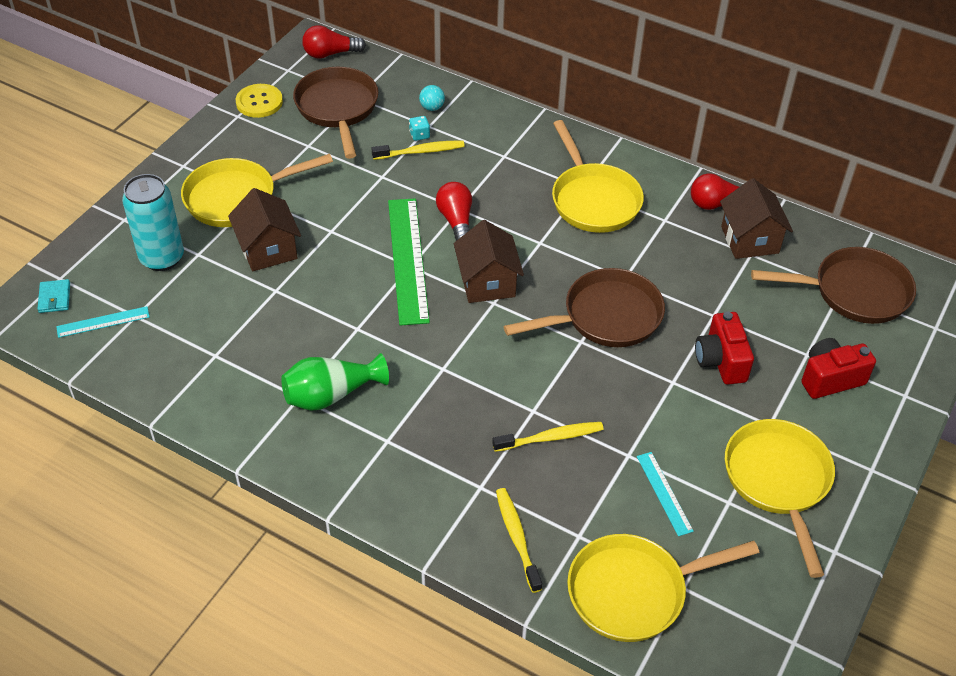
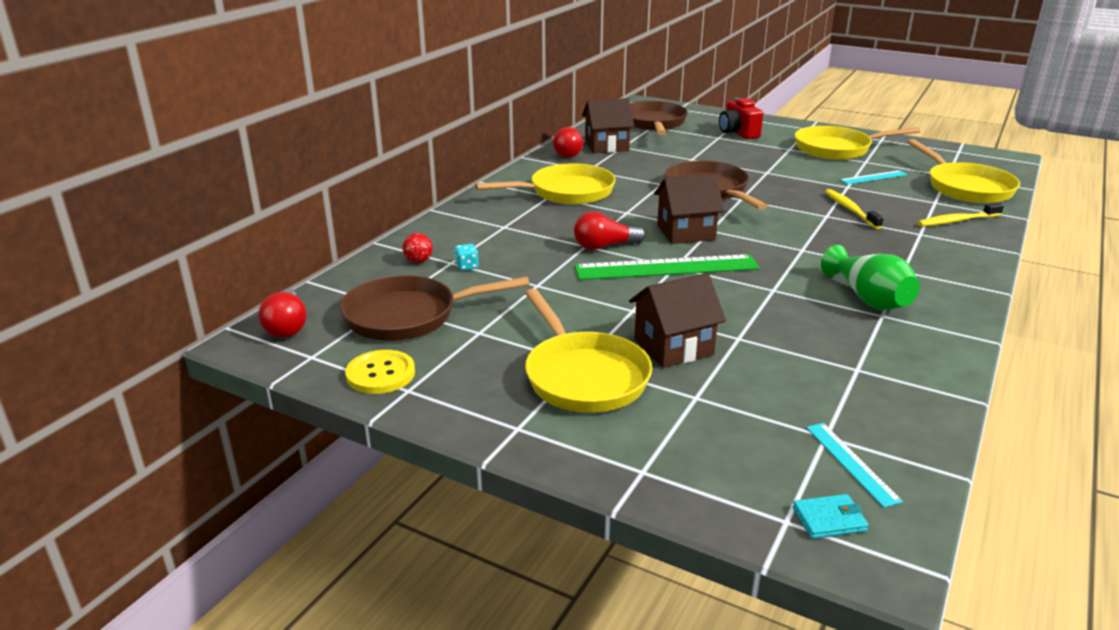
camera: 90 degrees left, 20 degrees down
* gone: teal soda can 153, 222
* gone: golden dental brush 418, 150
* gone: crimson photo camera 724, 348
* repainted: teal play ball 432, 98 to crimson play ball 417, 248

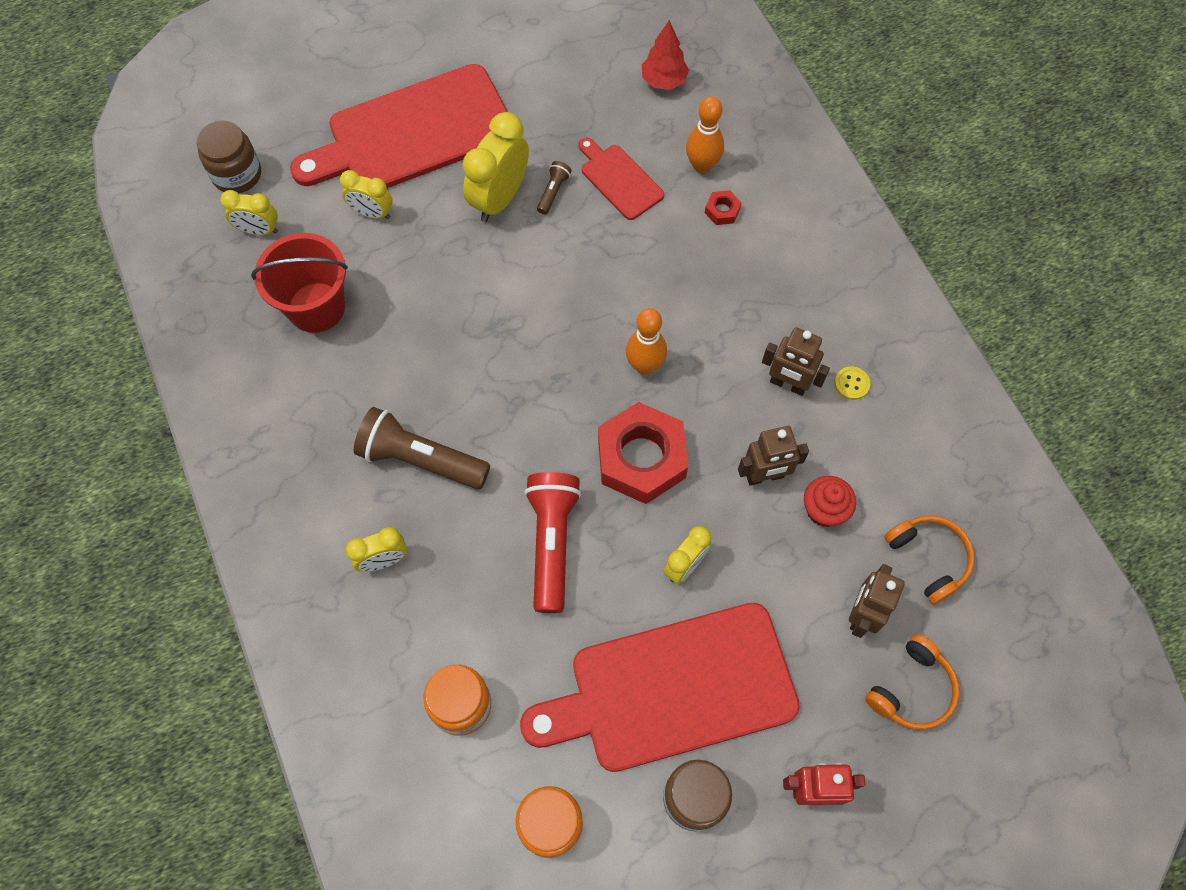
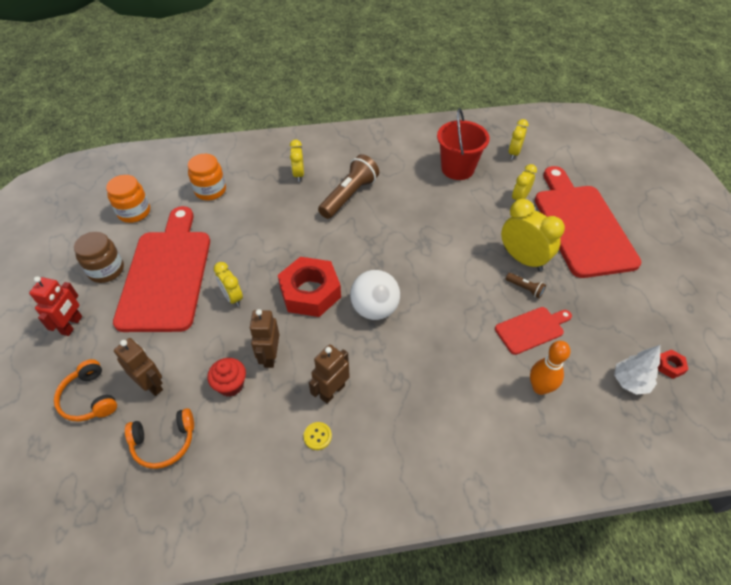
camera: 105 degrees right, 15 degrees down
* gone: dark brown jar 229, 157
* gone: crimson pocket torch 552, 542
* shifted: crimson hex nut 723, 207 to 673, 364
* swapped: orange-coloured skittle 646, 341 to white play ball 375, 295
* repainted: crimson toy tree 665, 55 to white toy tree 637, 370

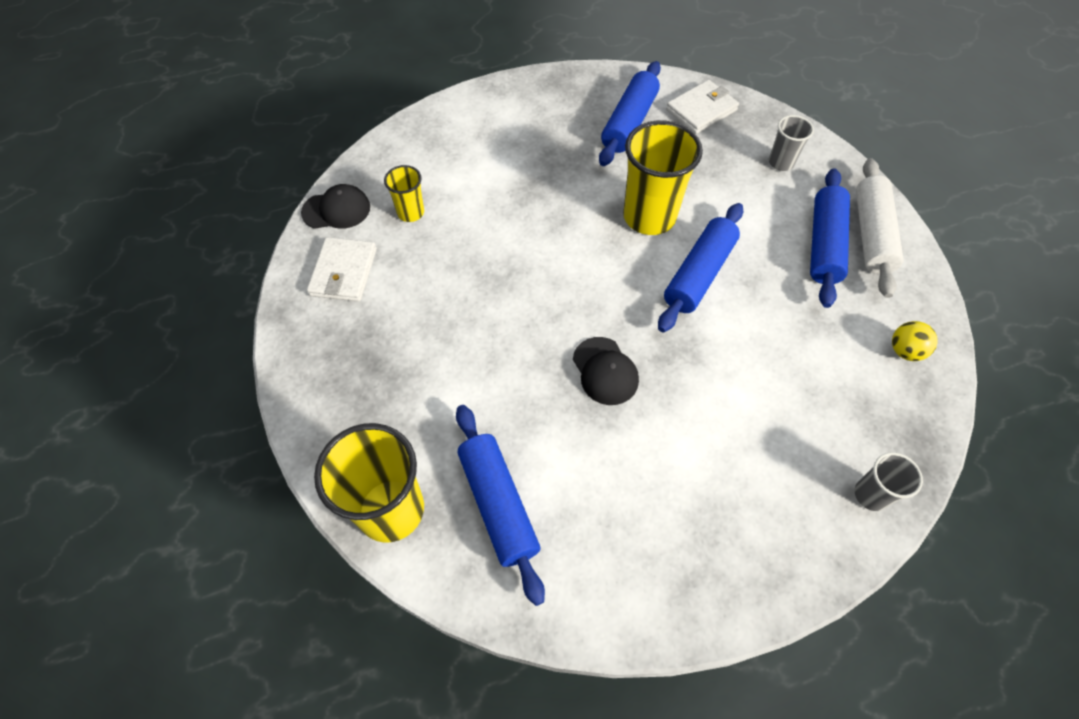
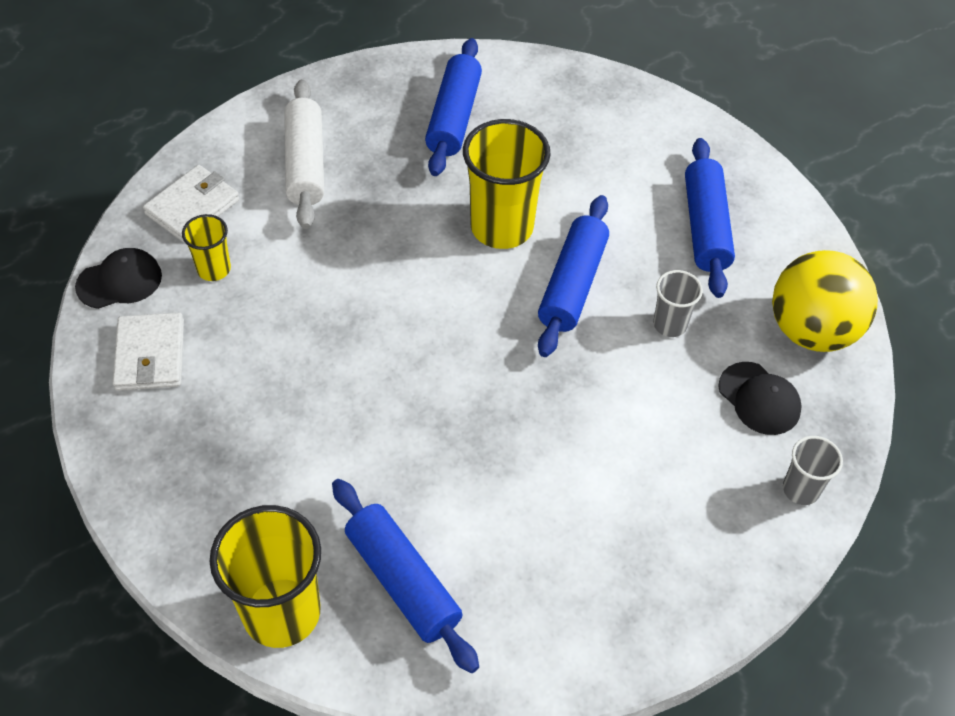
camera: 15 degrees left, 5 degrees down
* shifted: jet-black cap 606, 371 to 760, 398
* shifted: white wallet 702, 107 to 191, 204
* shifted: gray cup 791, 143 to 678, 303
* shifted: white pastry roller 880, 228 to 304, 154
* scaled: golden play ball 915, 341 = 825, 301 x2.24

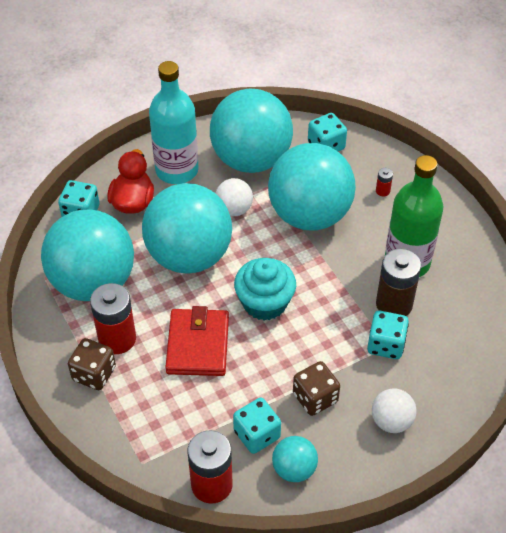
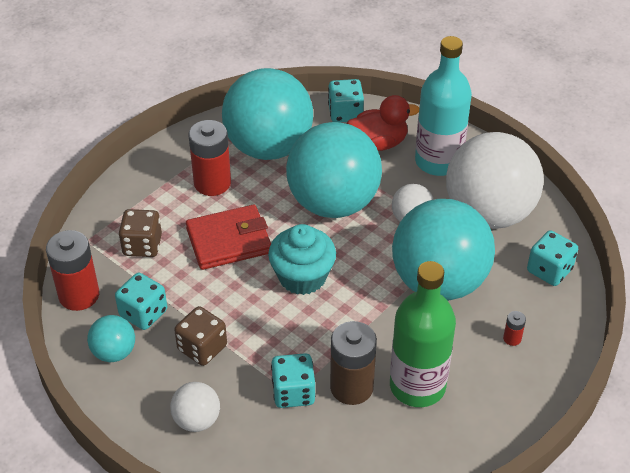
camera: 70 degrees right, 5 degrees down
* shifted: dark brown dice 92, 364 to 140, 233
* repainted: teal play ball 251, 131 to white play ball 495, 180

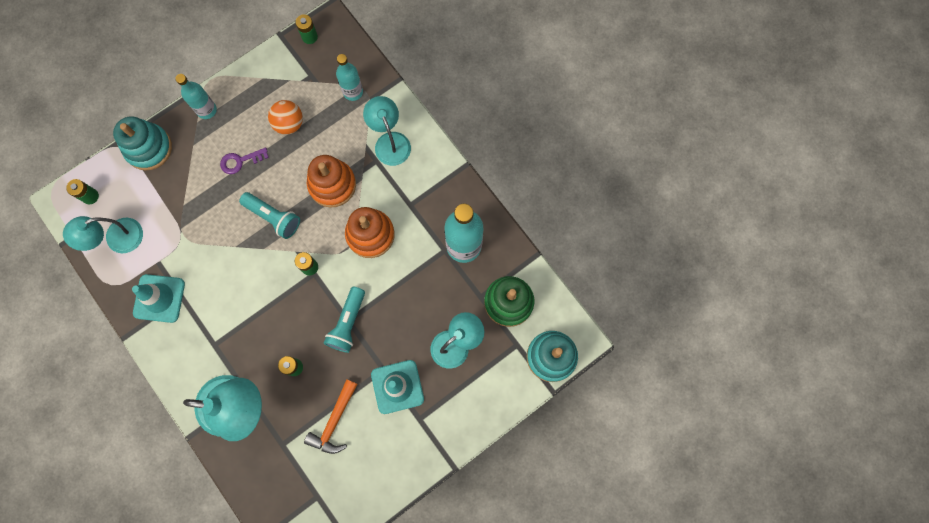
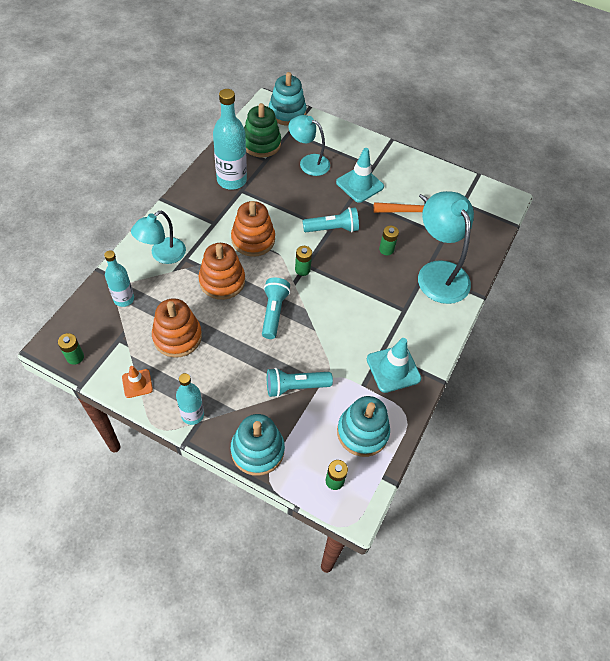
camera: 120 degrees left, 20 degrees down
* gone: purple latchkey 244, 161
* new: orange-coloured safety cone 137, 382
* new: teal pocket torch 300, 382
* swapped: teal lamp 103, 234 to teal stacking toy 363, 426
* swapped: orange-coloured play ball 285, 117 to orange-coloured stacking toy 177, 328

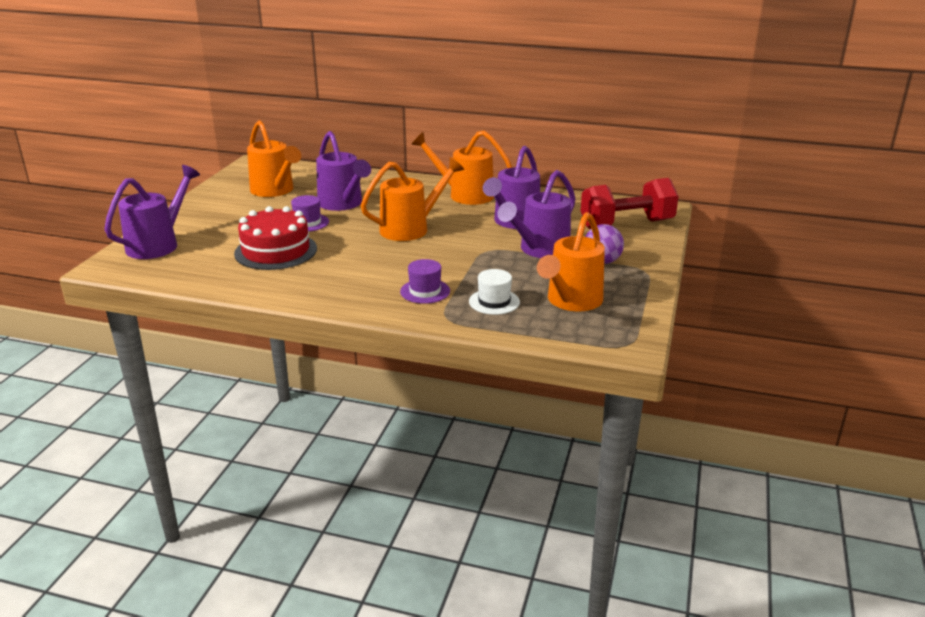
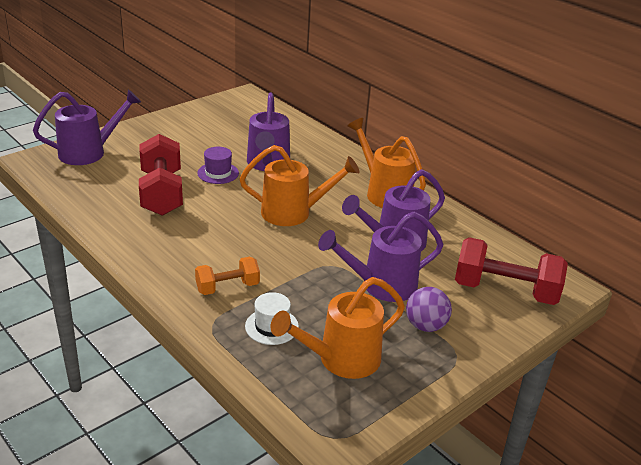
camera: 30 degrees right, 5 degrees up
* gone: orange-coloured watering pot 274, 158
* swapped: crimson gateau 275, 238 to crimson free weight 161, 175
* swapped: purple top hat 425, 281 to orange-coloured free weight 227, 276

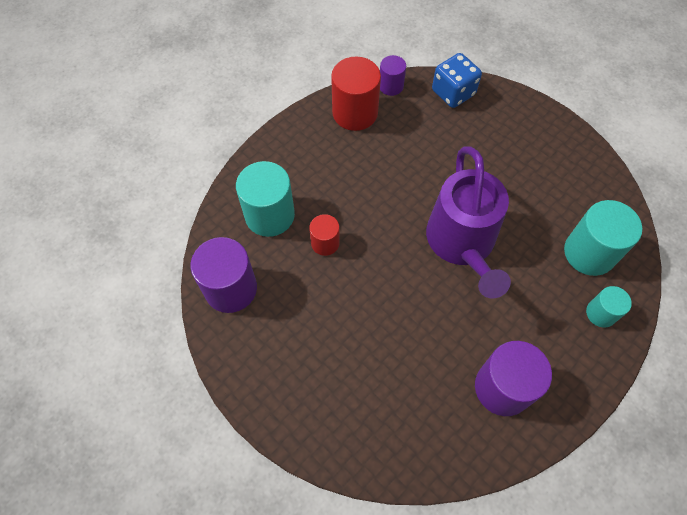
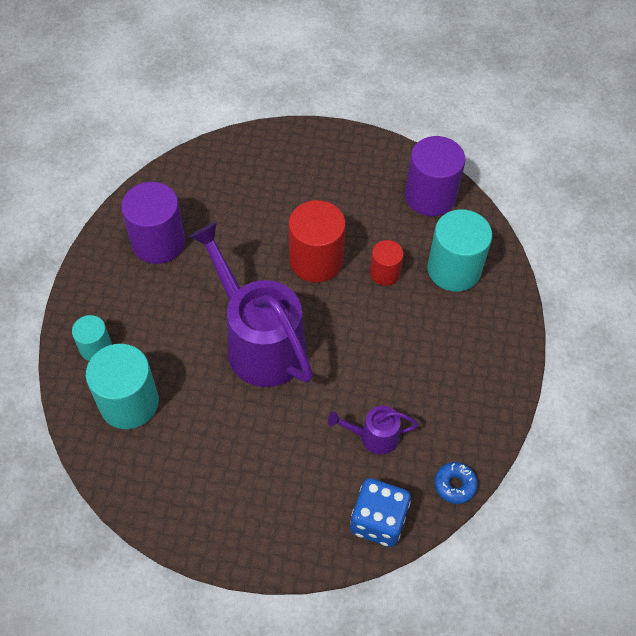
camera: 145 degrees right, 5 degrees down
* new: purple watering pot 373, 430
* shifted: crimson cylinder 356, 94 to 317, 241
* swapped: purple cylinder 393, 75 to cobalt doughnut 456, 483

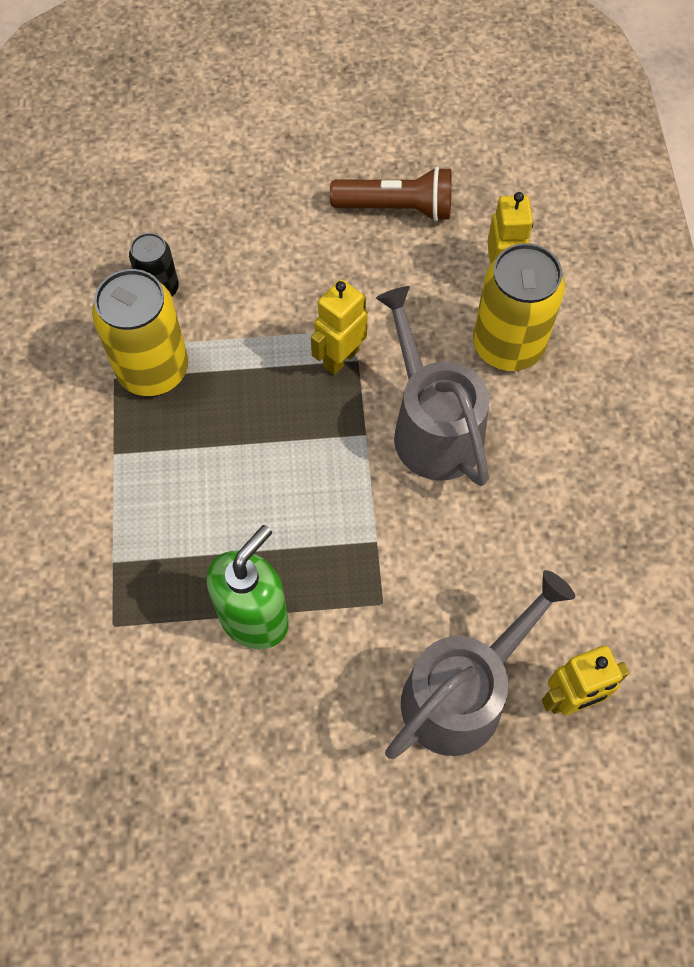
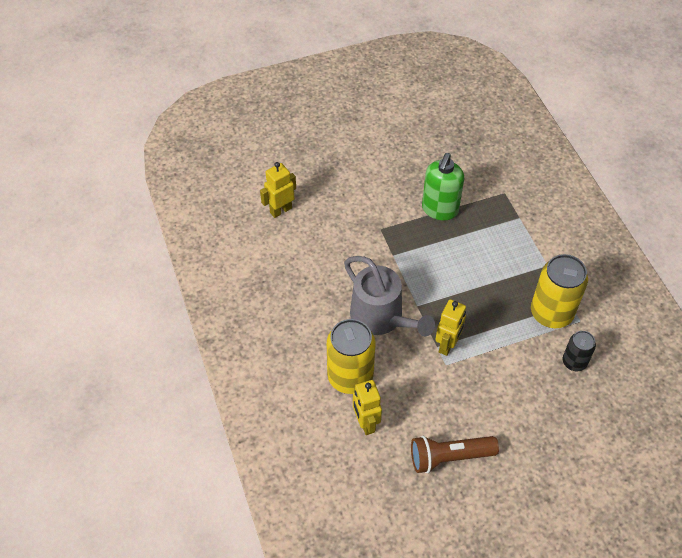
camera: 165 degrees right, 10 degrees down
* gone: gray watering pot 480, 664

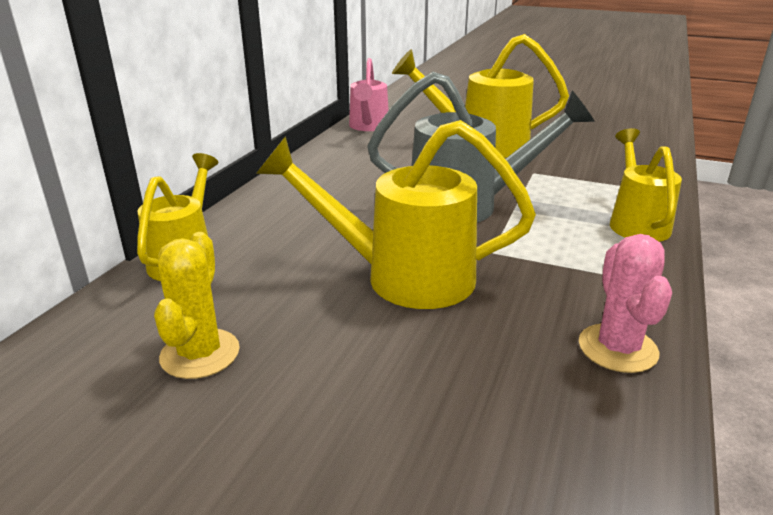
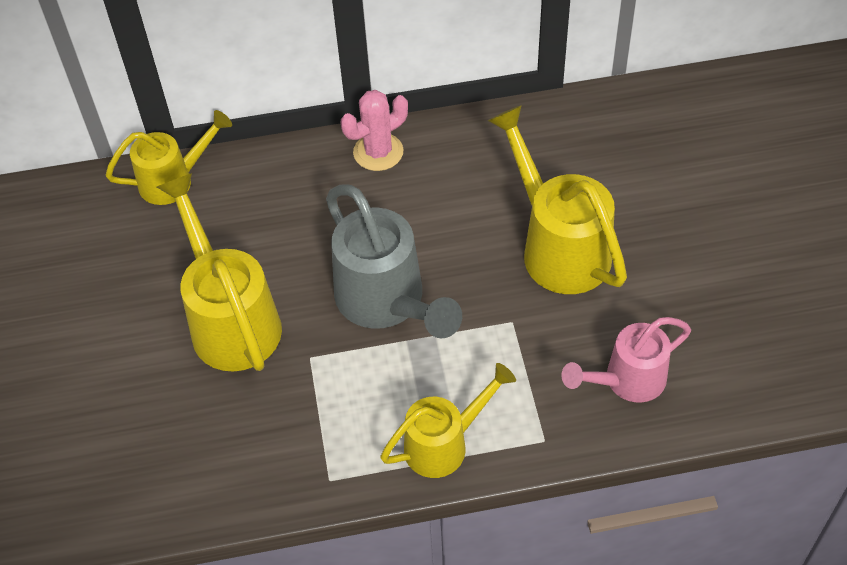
camera: 60 degrees right, 25 degrees up
* gone: golden saguaro cactus 197, 305
* shifted: rose-pink watering pot 369, 94 to 626, 360
* shifted: rose-pink saguaro cactus 625, 303 to 374, 130

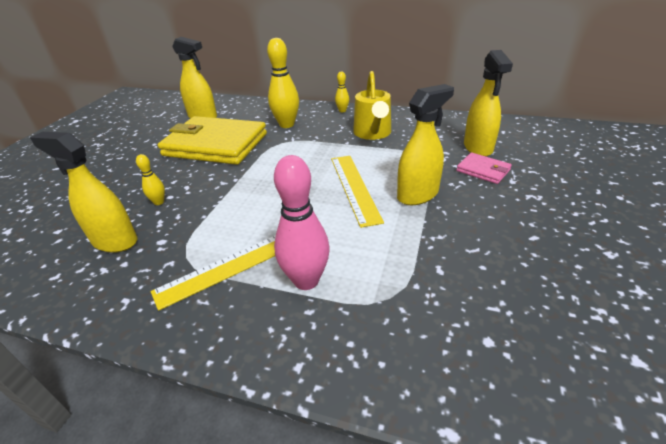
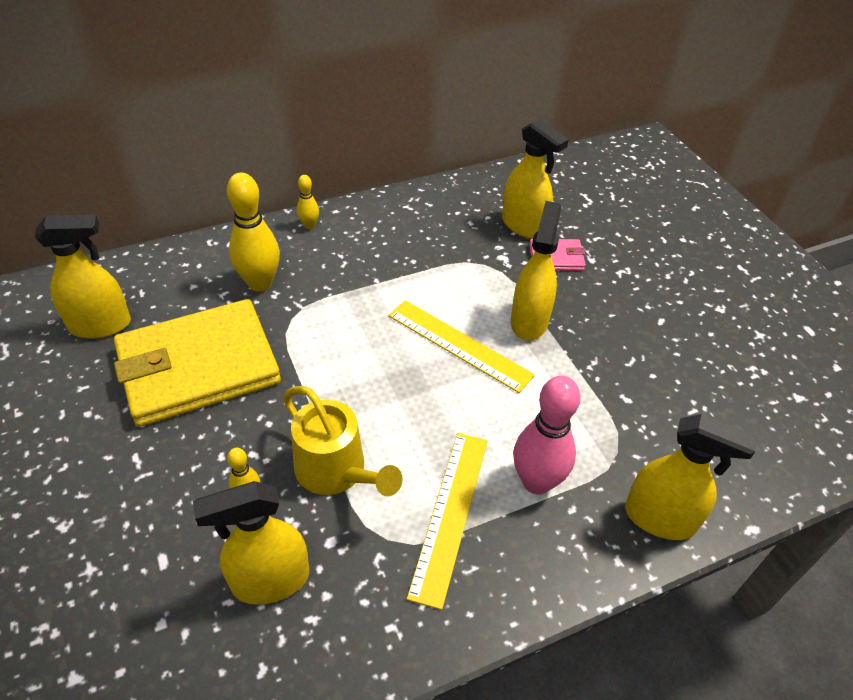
camera: 45 degrees left, 10 degrees up
* new: golden spray cleaner 691, 477
* shifted: golden watering pot 372, 105 to 342, 441

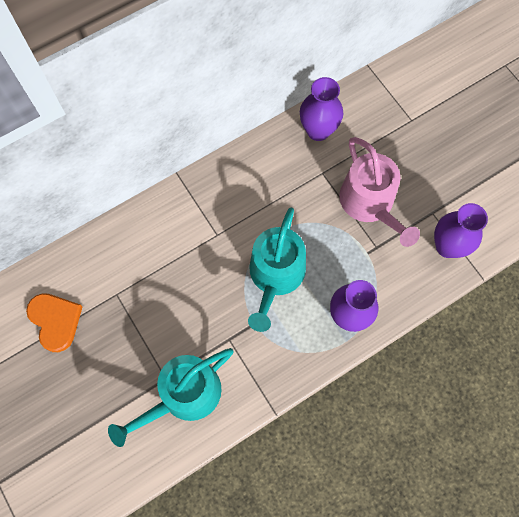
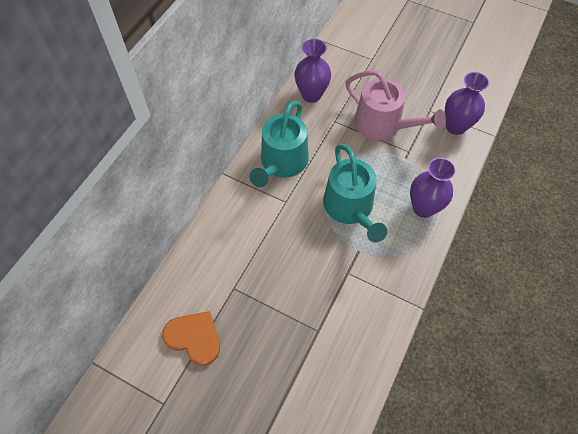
camera: 30 degrees left, 10 degrees down
* shifted: teal watering pot 170, 397 to 279, 144

